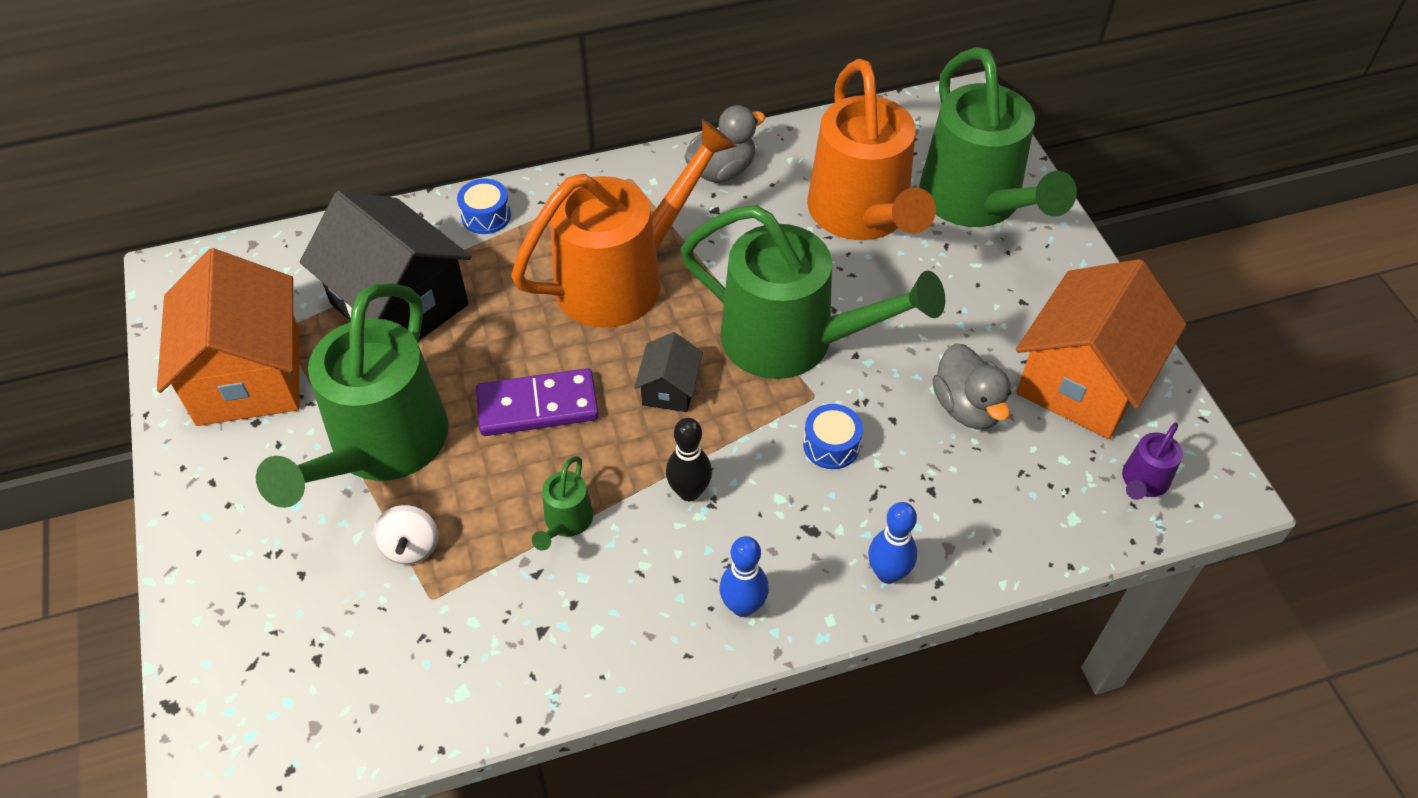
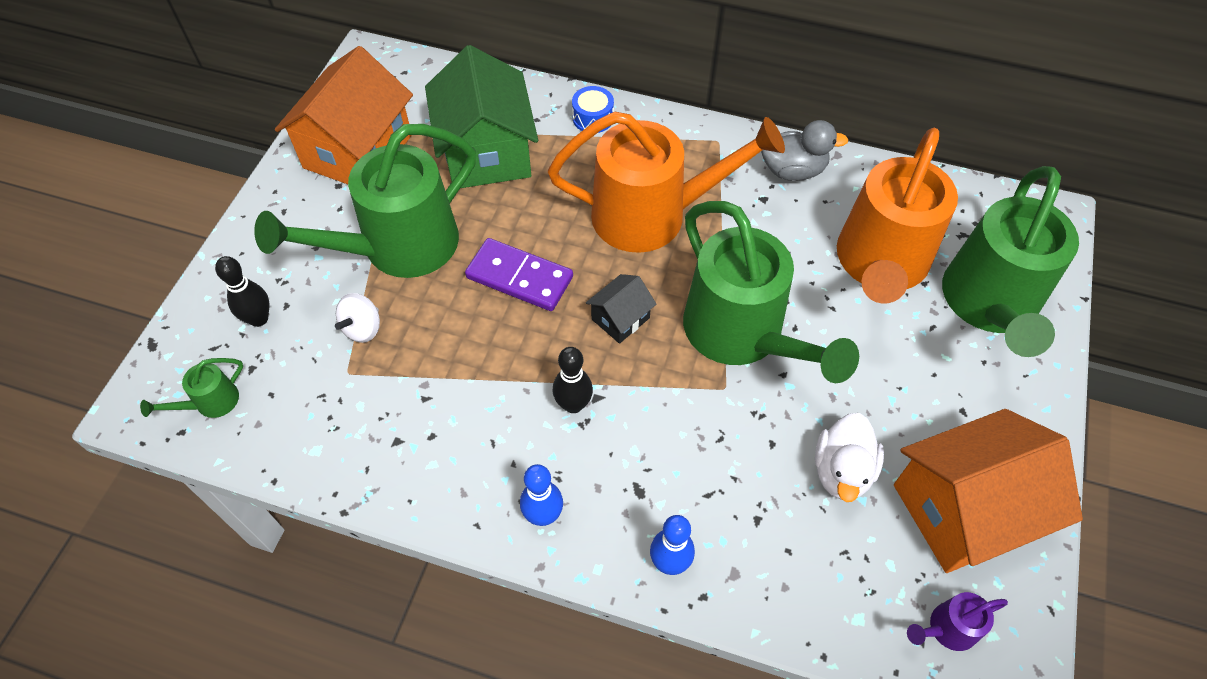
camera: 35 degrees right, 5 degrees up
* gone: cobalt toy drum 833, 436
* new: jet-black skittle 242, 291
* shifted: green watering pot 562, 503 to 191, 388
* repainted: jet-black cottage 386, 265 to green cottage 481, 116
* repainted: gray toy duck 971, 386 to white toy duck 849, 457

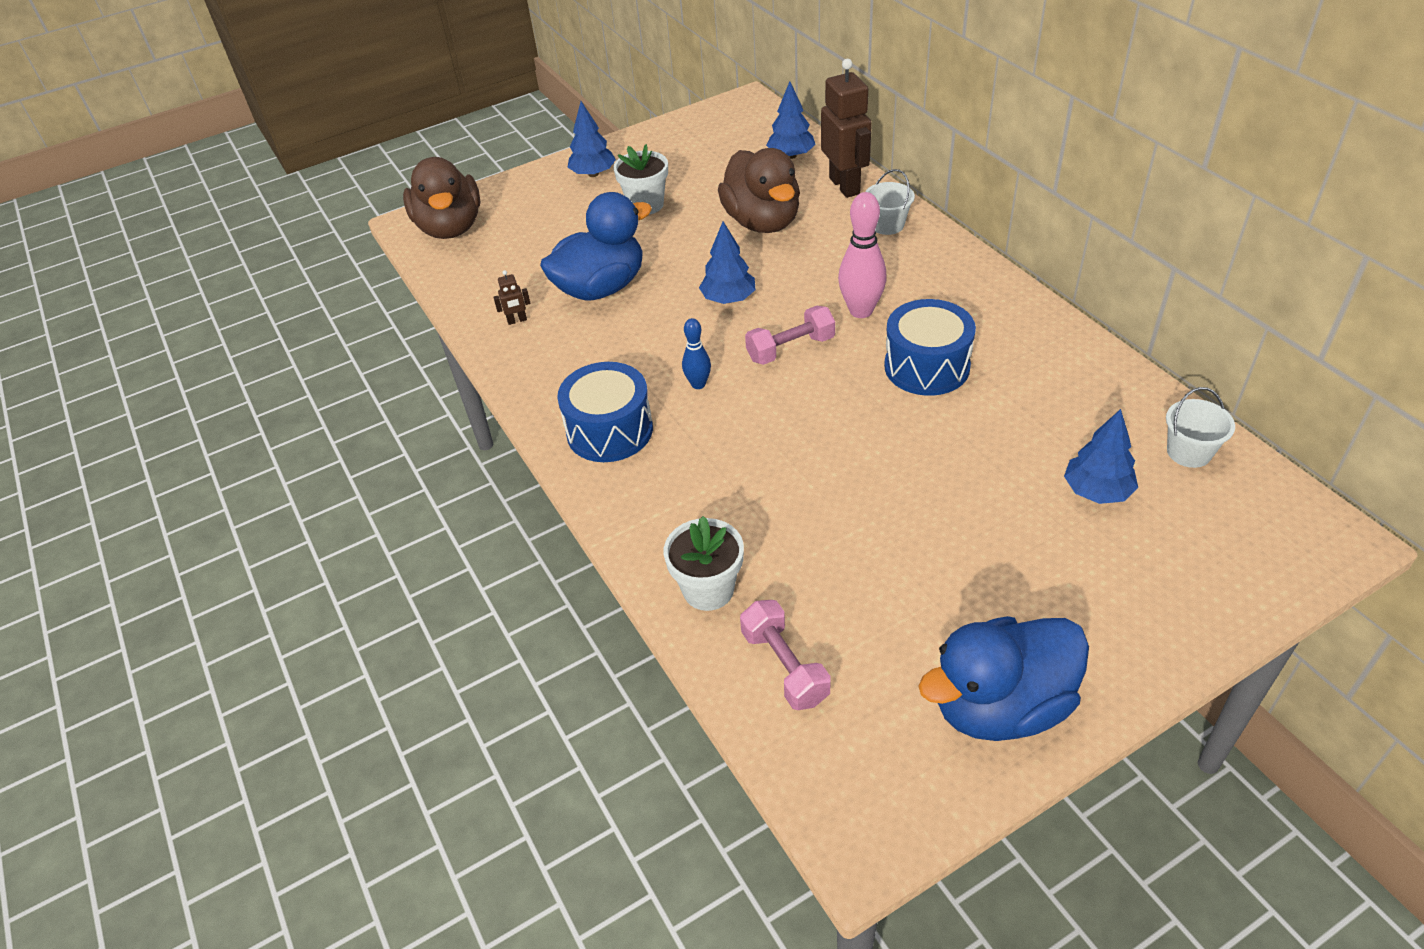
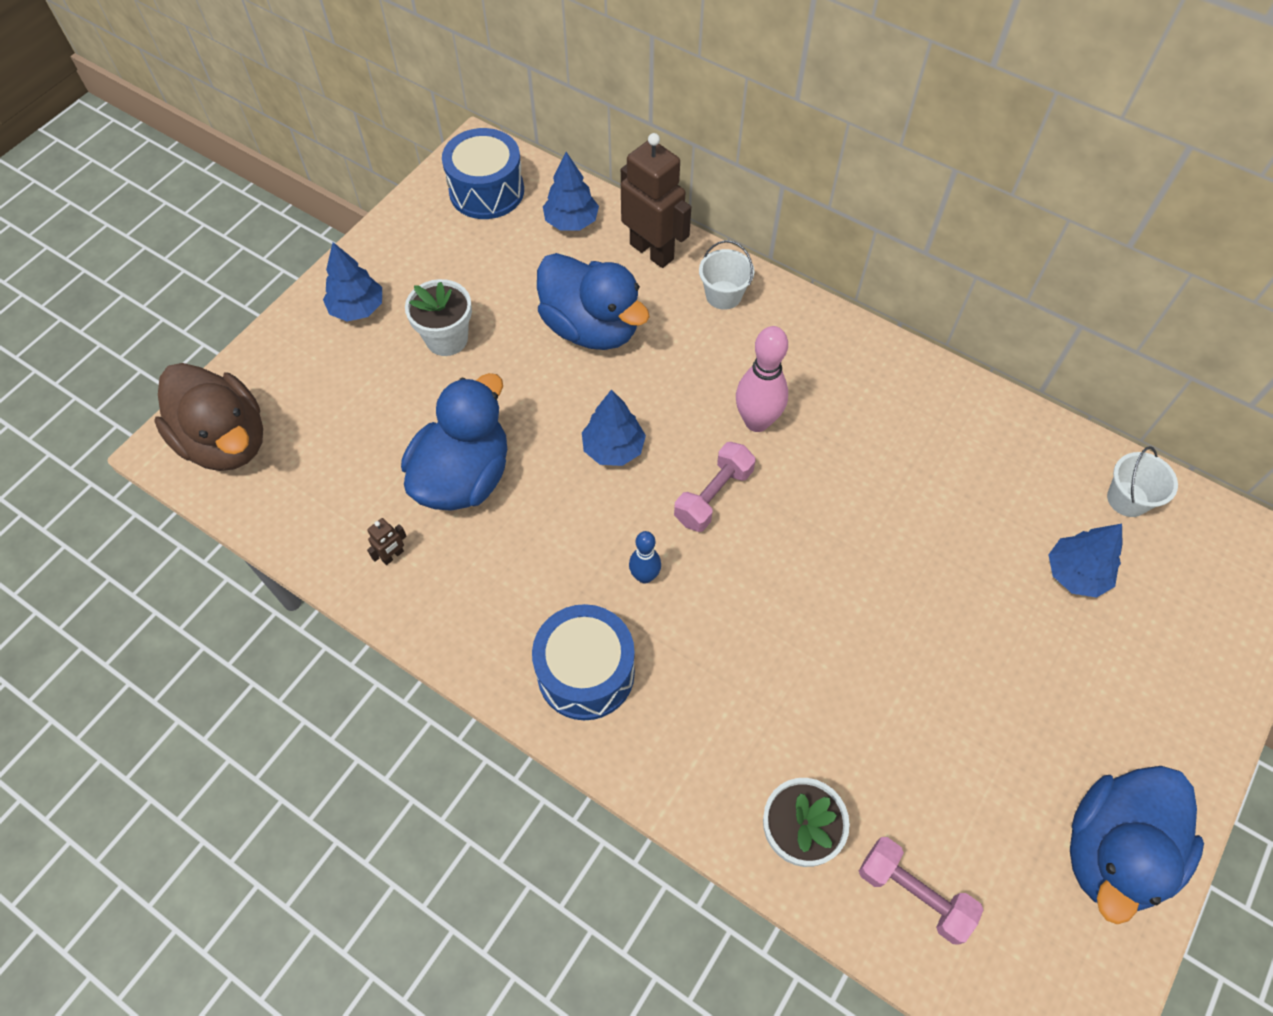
camera: 30 degrees left, 15 degrees up
* shifted: cobalt toy drum 930, 347 to 483, 173
* repainted: dark brown toy duck 759, 190 to cobalt toy duck 593, 301

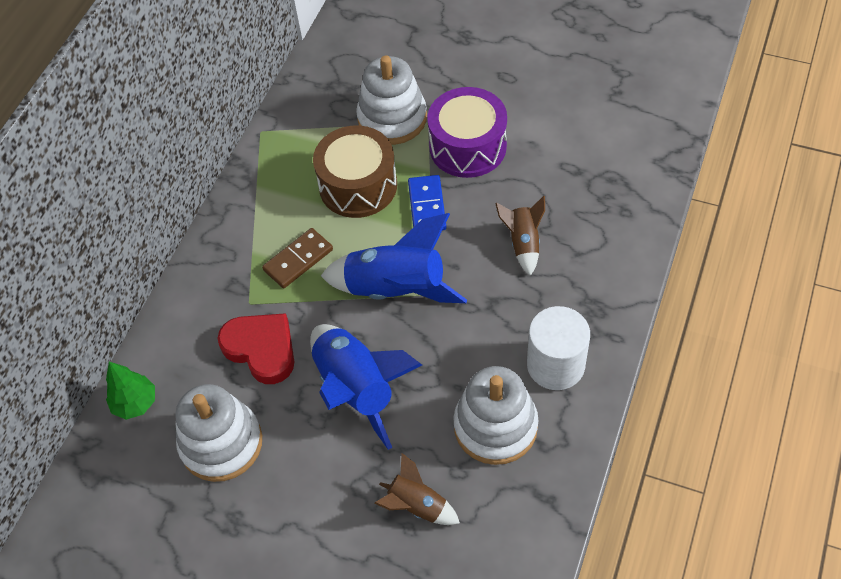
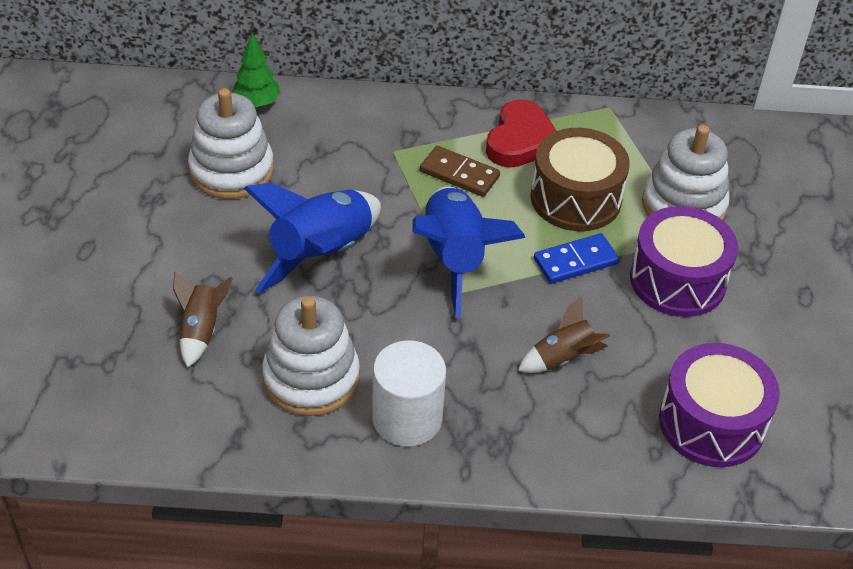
camera: 65 degrees right, 10 degrees down
* new: purple toy drum 719, 405
* shifted: crimson heart 255, 348 to 521, 133

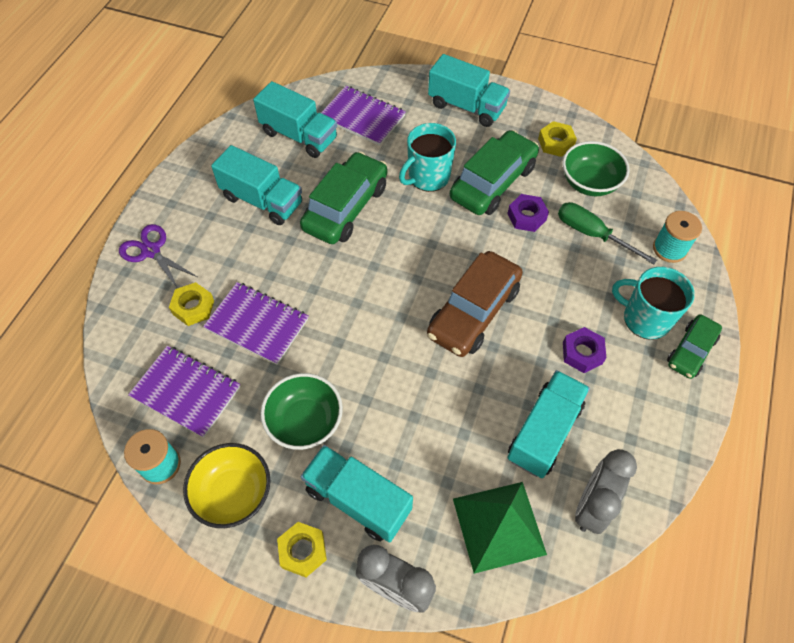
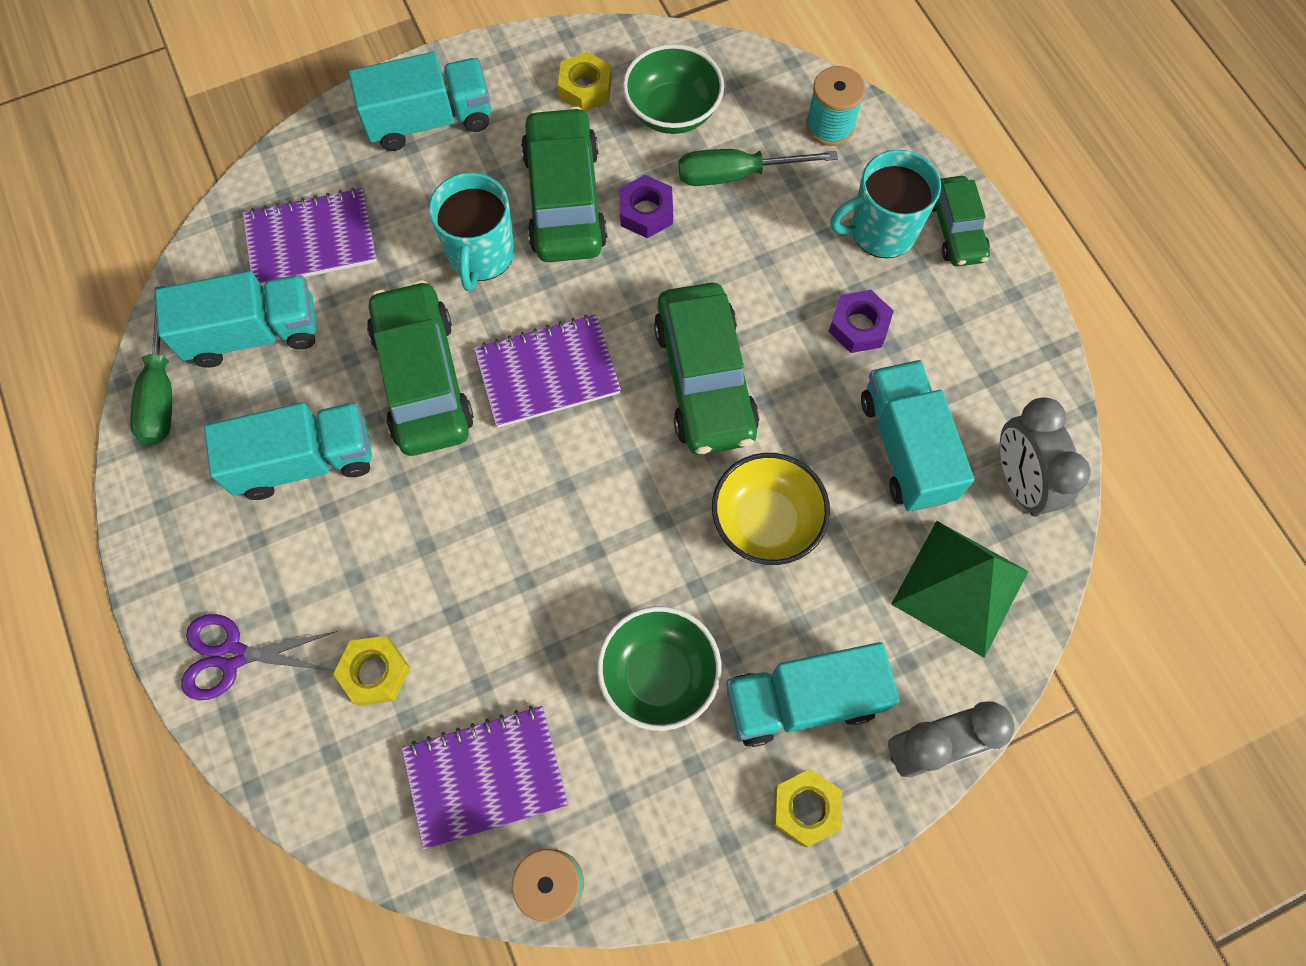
camera: 45 degrees left, 10 degrees up
* new: green screwdriver 151, 365
* shifted: golden deep dish 226, 485 to 771, 509
* shifted: purple notebook 256, 323 to 547, 371
* repainted: dark brown automobile 475, 304 to green automobile 706, 369

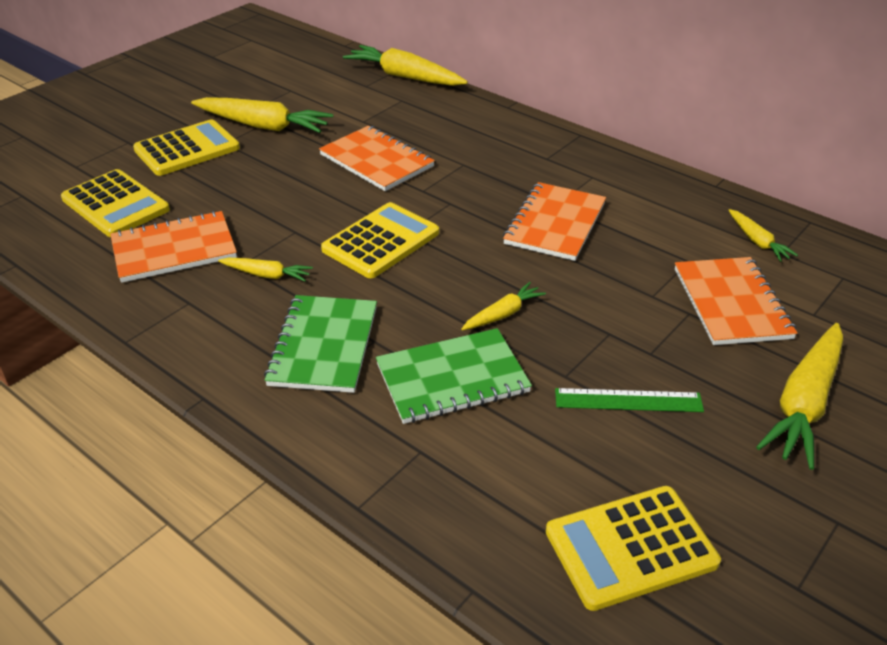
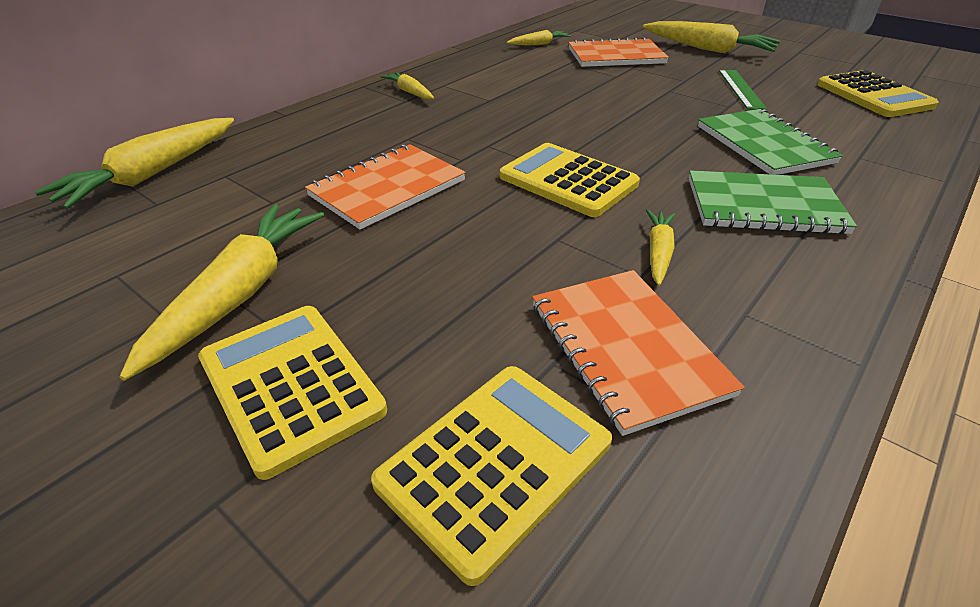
camera: 90 degrees left, 0 degrees up
* gone: orange-coloured notebook 554, 221
* shifted: golden carrot 503, 306 to 407, 85

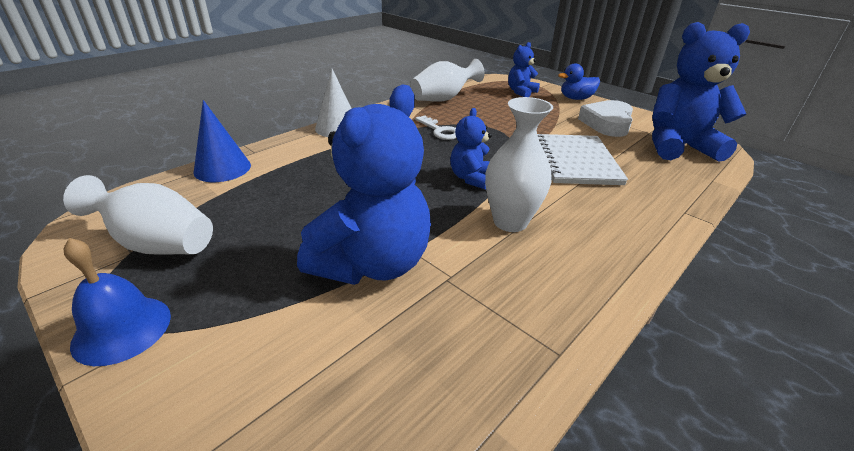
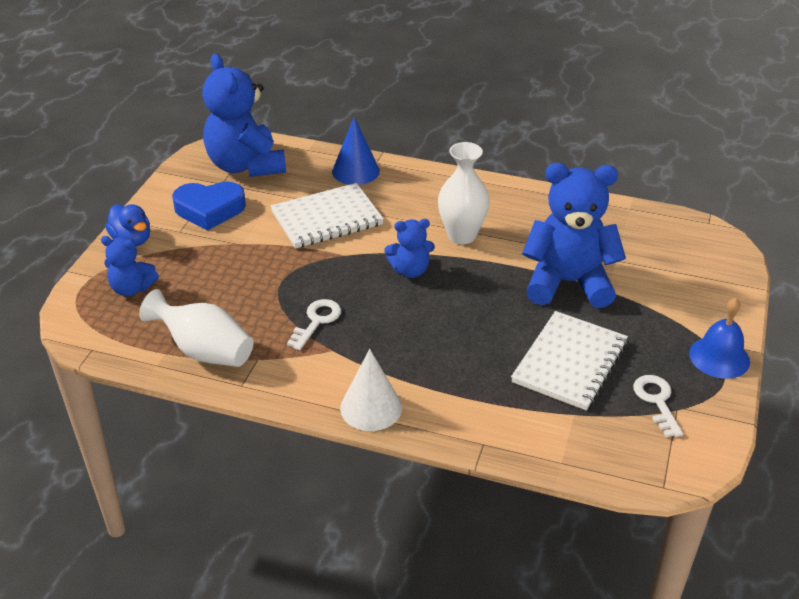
camera: 115 degrees left, 5 degrees up
* new: white notebook 569, 360
* shifted: cobalt cone 222, 141 to 356, 151
* swapped: white tall vase 138, 215 to white latchkey 658, 406
* repainted: white heart 605, 118 to cobalt heart 209, 206

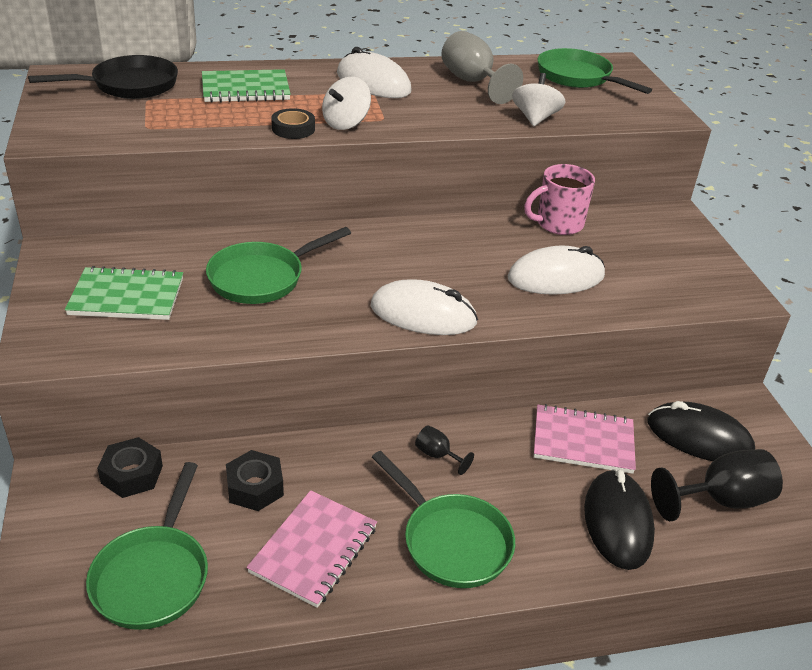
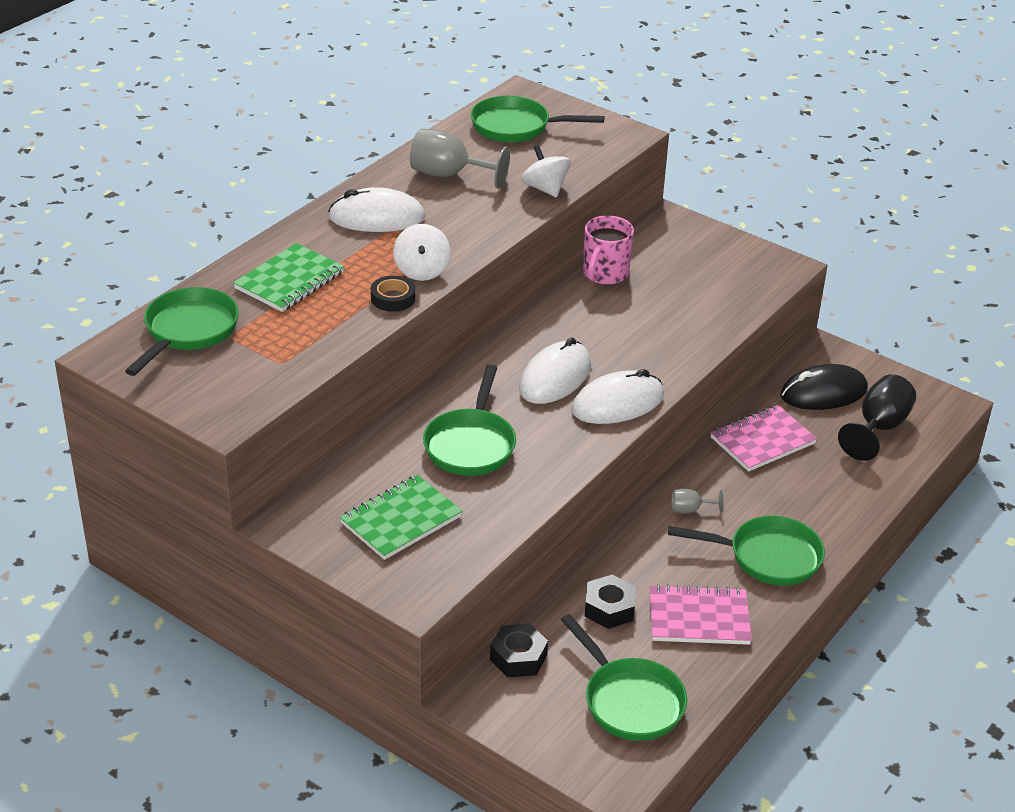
camera: 40 degrees left, 0 degrees up
* gone: jet-black PC mouse 619, 519
* shifted: white PC mouse 556, 270 to 555, 370
* repainted: jet-black skillet 103, 77 to green skillet 182, 331
* repainted: jet-black chalice 444, 450 to gray chalice 697, 501
* rotated: rose-pink notebook 312, 549 = 701, 614 75 degrees counterclockwise

